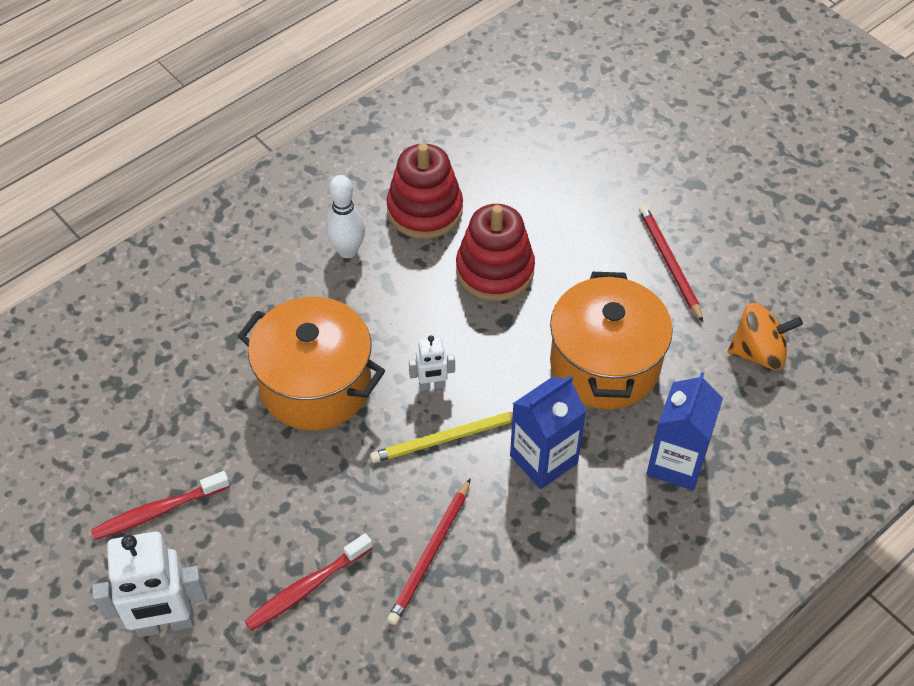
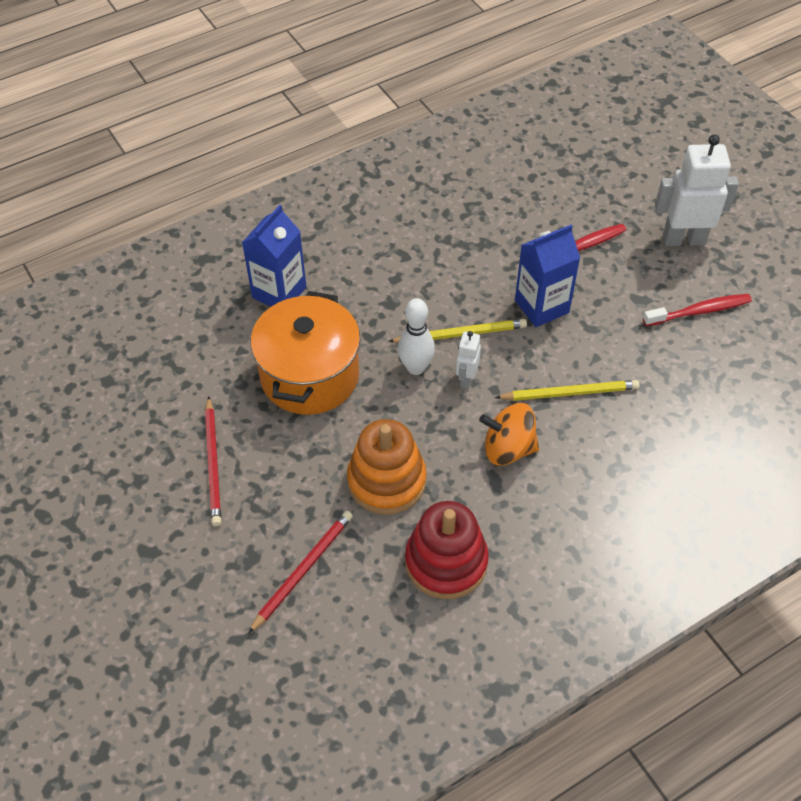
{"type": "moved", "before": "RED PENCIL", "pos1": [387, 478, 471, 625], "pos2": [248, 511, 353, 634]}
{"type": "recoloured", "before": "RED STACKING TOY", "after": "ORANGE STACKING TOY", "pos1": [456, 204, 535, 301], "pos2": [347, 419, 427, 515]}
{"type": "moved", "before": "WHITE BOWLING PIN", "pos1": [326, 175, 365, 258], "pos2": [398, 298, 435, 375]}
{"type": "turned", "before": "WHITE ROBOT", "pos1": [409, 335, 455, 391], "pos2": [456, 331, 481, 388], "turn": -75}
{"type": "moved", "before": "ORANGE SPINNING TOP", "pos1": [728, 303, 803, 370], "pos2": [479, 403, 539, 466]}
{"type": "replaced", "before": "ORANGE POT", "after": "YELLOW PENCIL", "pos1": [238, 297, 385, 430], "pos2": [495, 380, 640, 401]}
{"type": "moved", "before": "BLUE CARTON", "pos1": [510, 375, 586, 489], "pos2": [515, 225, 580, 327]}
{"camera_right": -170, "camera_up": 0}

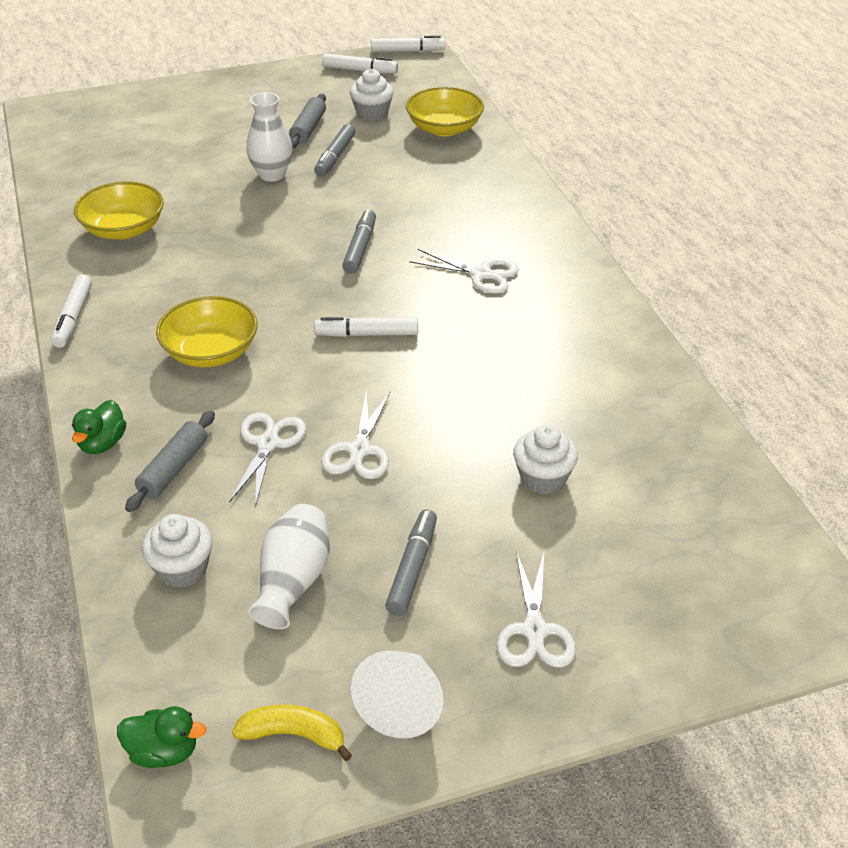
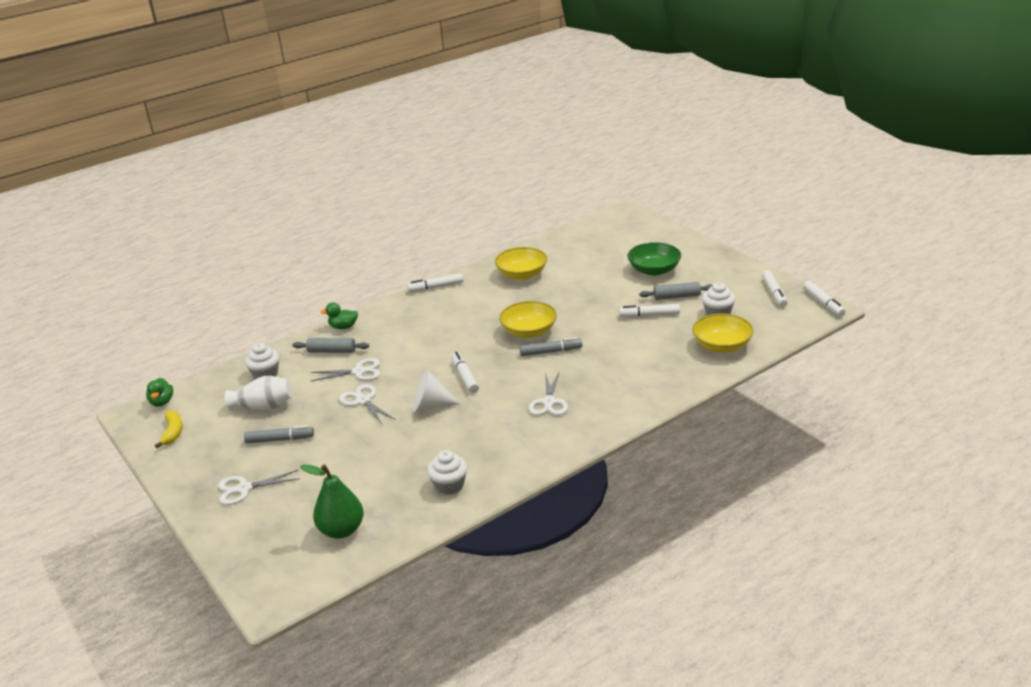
{"type": "added", "after": "GREEN PEAR", "pos2": [300, 464, 364, 539]}
{"type": "turned", "before": "WHITE SCISSORS", "pos1": [321, 391, 390, 479], "pos2": [339, 384, 396, 424], "turn": 60}
{"type": "moved", "before": "WHITE CONE", "pos1": [351, 651, 444, 738], "pos2": [413, 370, 460, 412]}
{"type": "moved", "before": "WHITE CUPCAKE", "pos1": [513, 424, 578, 494], "pos2": [427, 450, 467, 495]}
{"type": "moved", "before": "YELLOW BOWL", "pos1": [156, 296, 258, 367], "pos2": [499, 301, 557, 338]}
{"type": "recoloured", "before": "GREY MARKER", "after": "WHITE MARKER", "pos1": [314, 124, 355, 177], "pos2": [619, 304, 680, 317]}
{"type": "added", "after": "GREEN BOWL", "pos2": [628, 242, 681, 276]}
{"type": "removed", "before": "WHITE VASE", "pos1": [246, 92, 293, 182]}
{"camera_right": 75, "camera_up": -10}

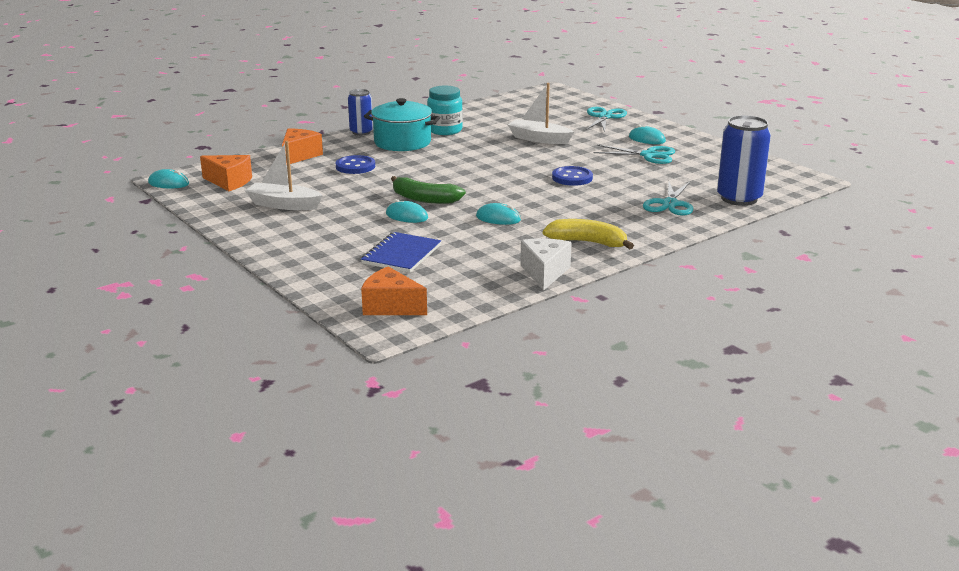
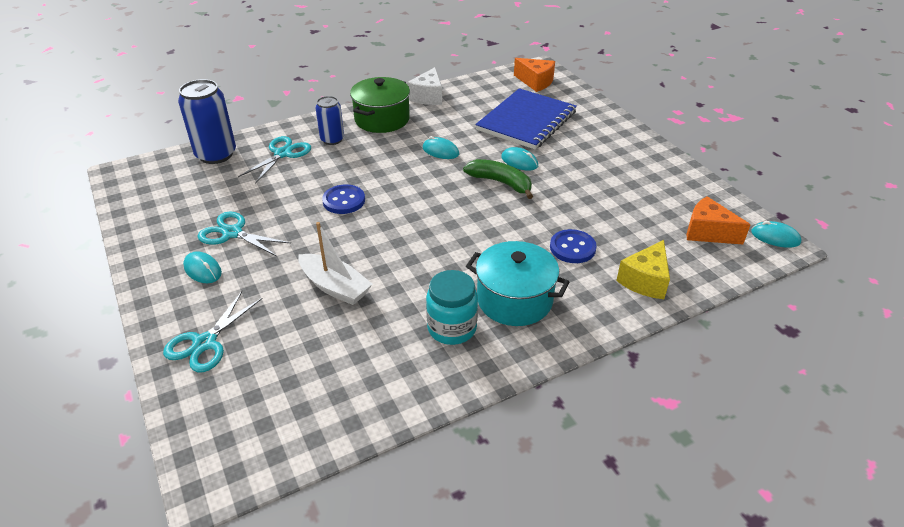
{"type": "moved", "before": "BLUE CAN", "pos1": [348, 89, 373, 135], "pos2": [316, 96, 344, 145]}
{"type": "replaced", "before": "YELLOW BANANA", "after": "GREEN POT", "pos1": [543, 219, 634, 249], "pos2": [350, 77, 410, 133]}
{"type": "resized", "before": "BLUE NOTEBOOK", "pos1": [361, 232, 441, 273], "pos2": [475, 88, 577, 150], "scale": 1.63}
{"type": "recoloured", "before": "ORANGE CHEESE", "after": "YELLOW CHEESE", "pos1": [282, 129, 323, 164], "pos2": [616, 240, 670, 299]}
{"type": "removed", "before": "WHITE BOAT", "pos1": [245, 141, 323, 210]}
{"camera_right": -170, "camera_up": 15}

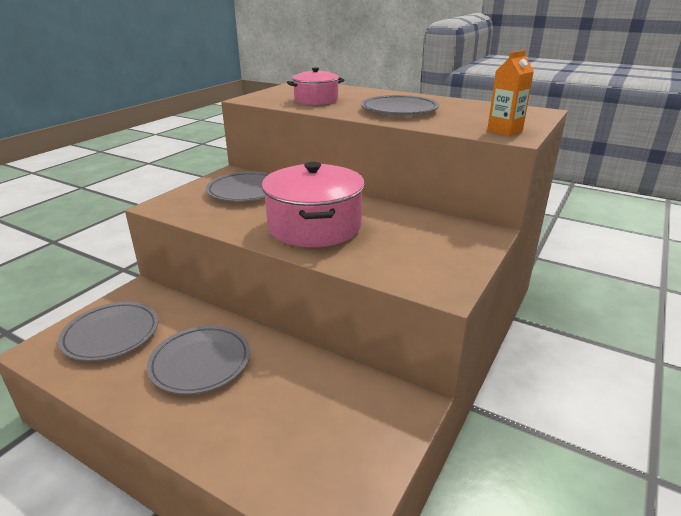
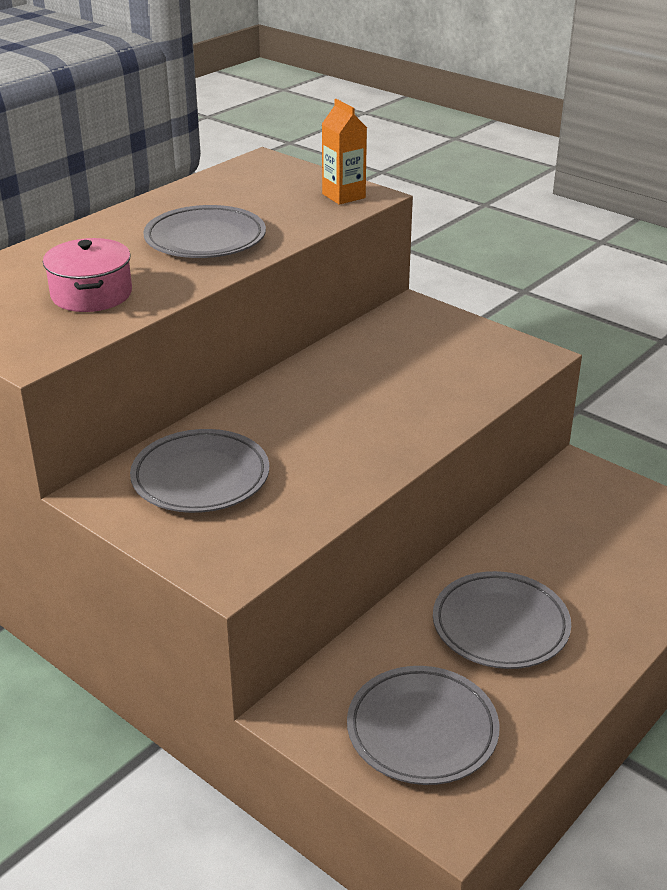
{"type": "removed", "before": "PINK POT", "pos1": [262, 162, 365, 247]}
{"camera_right": -80, "camera_up": 5}

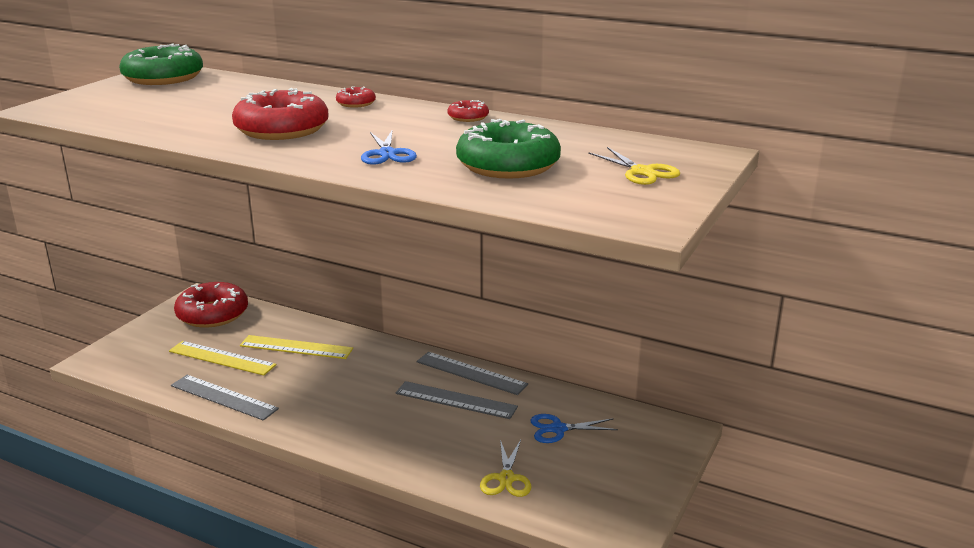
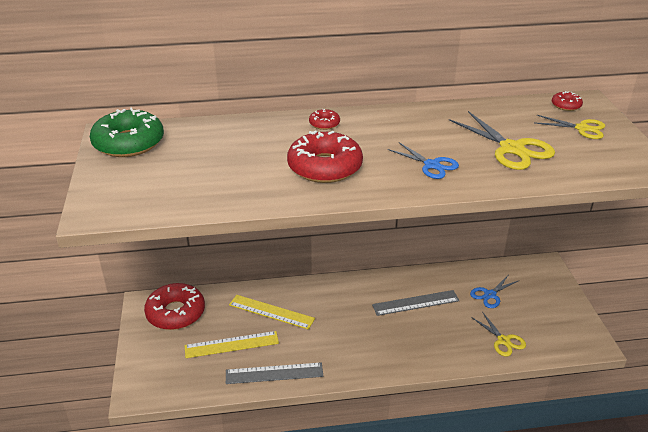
{"type": "turned", "before": "YELLOW RULER", "pos1": [240, 335, 353, 359], "pos2": [229, 295, 315, 330], "turn": 45}
{"type": "replaced", "before": "GREEN DONUT", "after": "YELLOW SCISSORS", "pos1": [456, 119, 561, 179], "pos2": [449, 111, 555, 170]}
{"type": "moved", "before": "RED DONUT", "pos1": [447, 100, 489, 122], "pos2": [552, 91, 583, 111]}
{"type": "removed", "before": "GREY RULER", "pos1": [417, 352, 528, 395]}
{"camera_right": -35, "camera_up": 10}

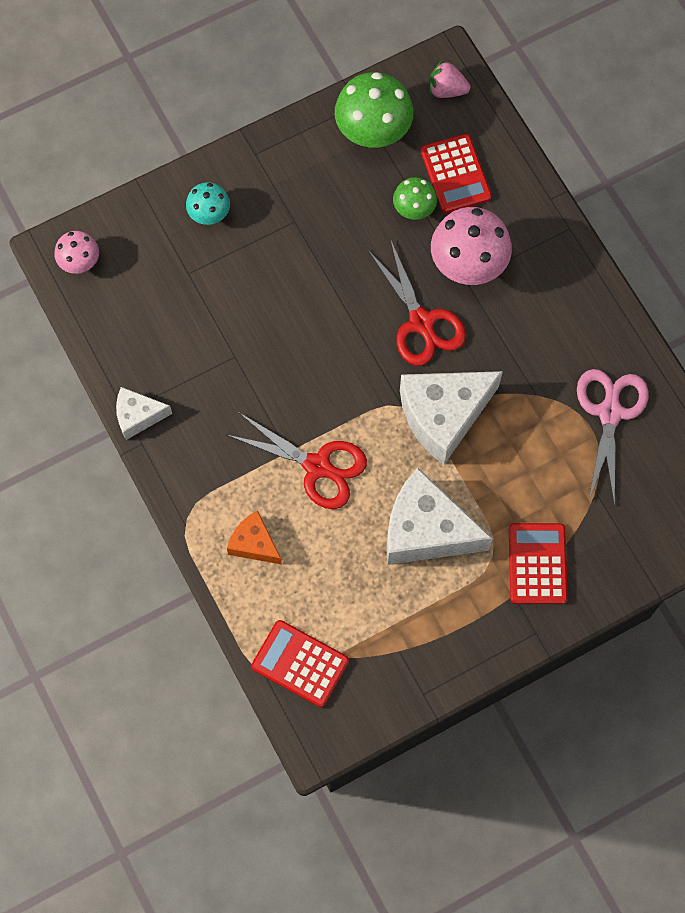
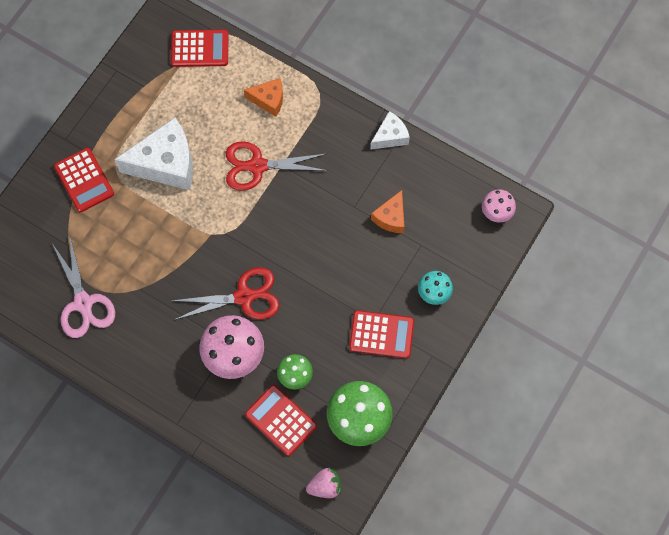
{"type": "turned", "before": "RED SCISSORS", "pos1": [368, 239, 466, 366], "pos2": [171, 267, 280, 320], "turn": 135}
{"type": "added", "after": "RED CALCULATOR", "pos2": [349, 310, 414, 359]}
{"type": "added", "after": "ORANGE CHEESE", "pos2": [371, 190, 404, 233]}
{"type": "removed", "before": "WHITE CHEESE", "pos1": [400, 371, 503, 465]}
{"camera_right": 150, "camera_up": 0}

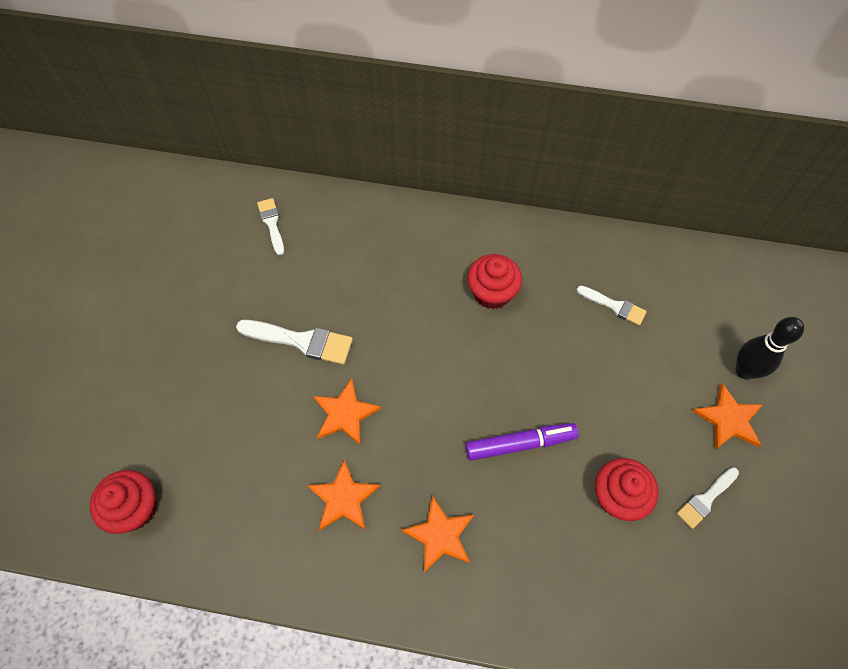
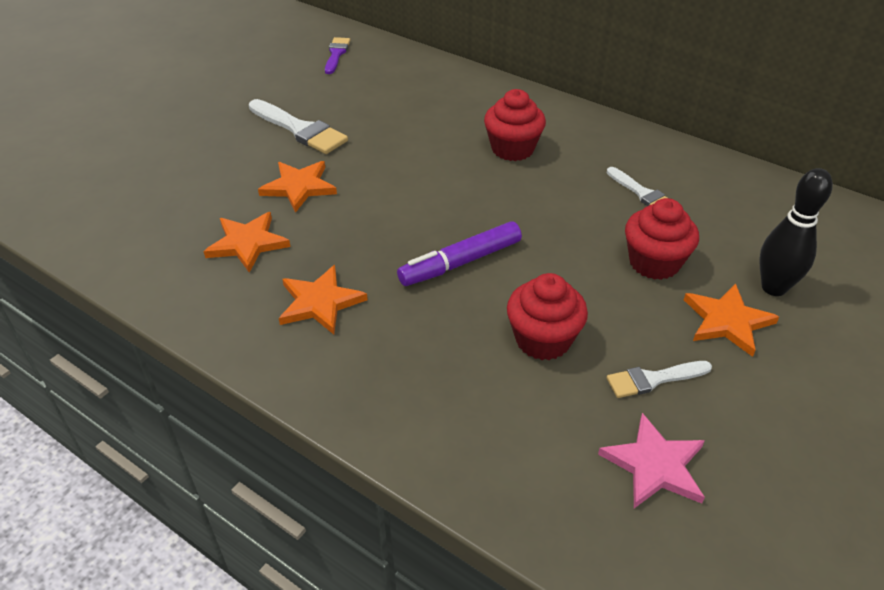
{"type": "recoloured", "before": "WHITE BRUSH", "after": "PURPLE BRUSH", "pos1": [257, 198, 284, 256], "pos2": [325, 37, 350, 74]}
{"type": "turned", "before": "PURPLE MARKER", "pos1": [465, 423, 579, 461], "pos2": [397, 221, 522, 286], "turn": 135}
{"type": "added", "after": "PINK STAR", "pos2": [598, 413, 705, 508]}
{"type": "moved", "before": "RED CUPCAKE", "pos1": [90, 470, 157, 534], "pos2": [625, 198, 699, 280]}
{"camera_right": 25, "camera_up": -20}

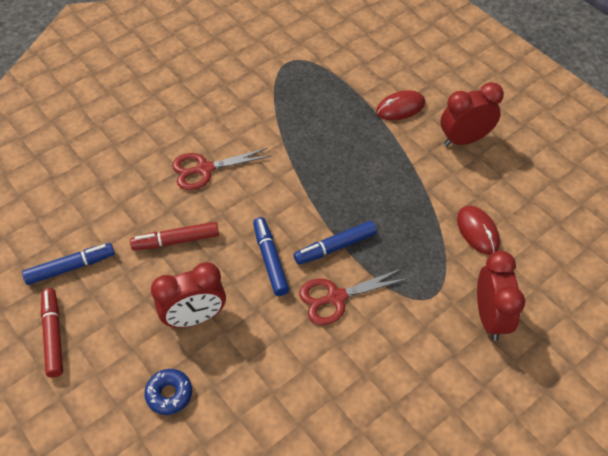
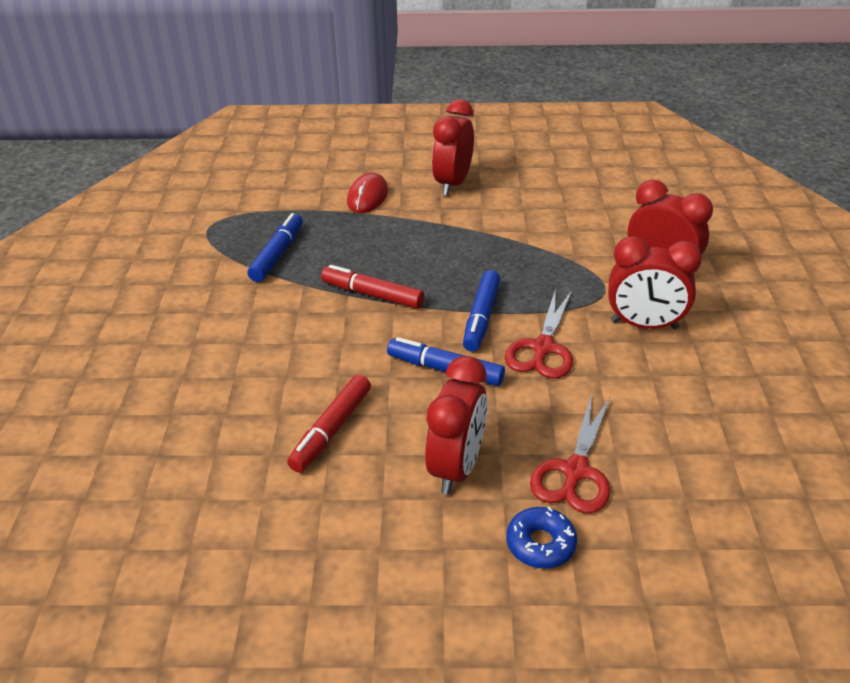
{"type": "moved", "before": "BLUE MARKER", "pos1": [22, 243, 115, 285], "pos2": [247, 213, 303, 282]}
{"type": "moved", "before": "RED MARKER", "pos1": [41, 288, 63, 377], "pos2": [321, 265, 424, 309]}
{"type": "moved", "before": "RED SCISSORS", "pos1": [172, 148, 271, 190], "pos2": [530, 394, 611, 513]}
{"type": "added", "after": "RED CLOCK", "pos2": [608, 236, 702, 329]}
{"type": "removed", "before": "RED MOUSE", "pos1": [457, 206, 500, 255]}
{"camera_right": -50, "camera_up": -15}

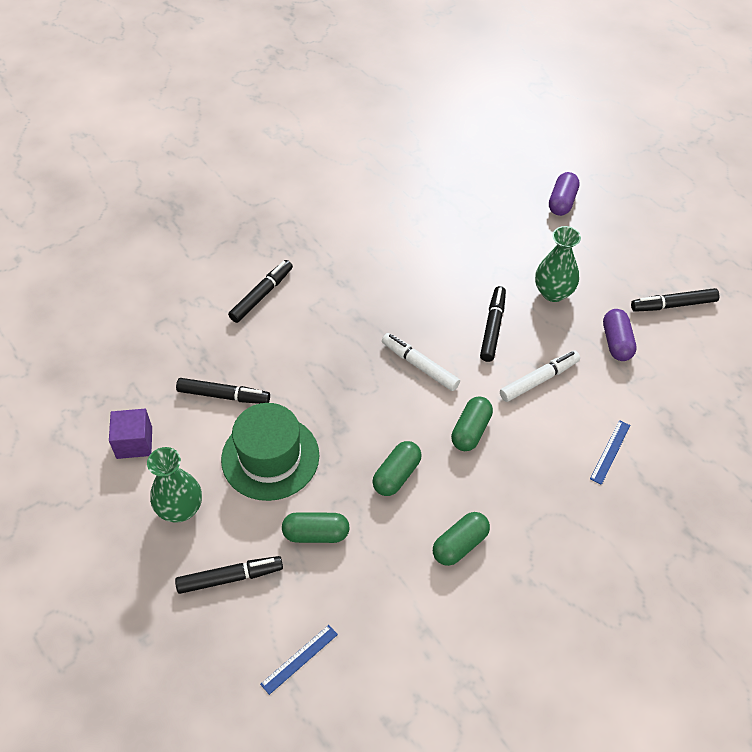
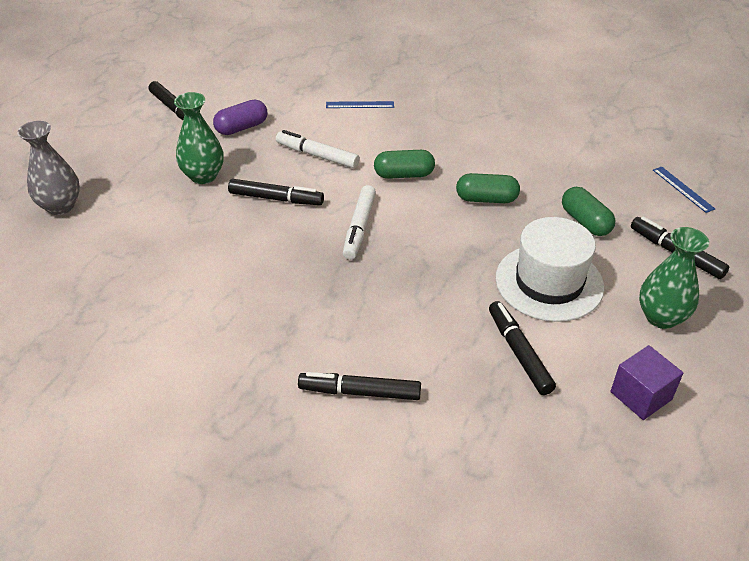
{"type": "replaced", "before": "PURPLE CAPSULE", "after": "GREY VASE", "pos1": [549, 172, 580, 216], "pos2": [17, 121, 80, 215]}
{"type": "turned", "before": "BLACK MARKER", "pos1": [480, 286, 506, 362], "pos2": [228, 179, 324, 205], "turn": -150}
{"type": "recoloured", "before": "GREEN HAT", "after": "WHITE HAT", "pos1": [221, 403, 319, 501], "pos2": [496, 217, 604, 322]}
{"type": "turned", "before": "BLUE RULER", "pos1": [260, 625, 338, 695], "pos2": [653, 167, 715, 213], "turn": 45}
{"type": "removed", "before": "GREEN CAPSULE", "pos1": [433, 512, 490, 566]}
{"camera_right": -120, "camera_up": -10}

